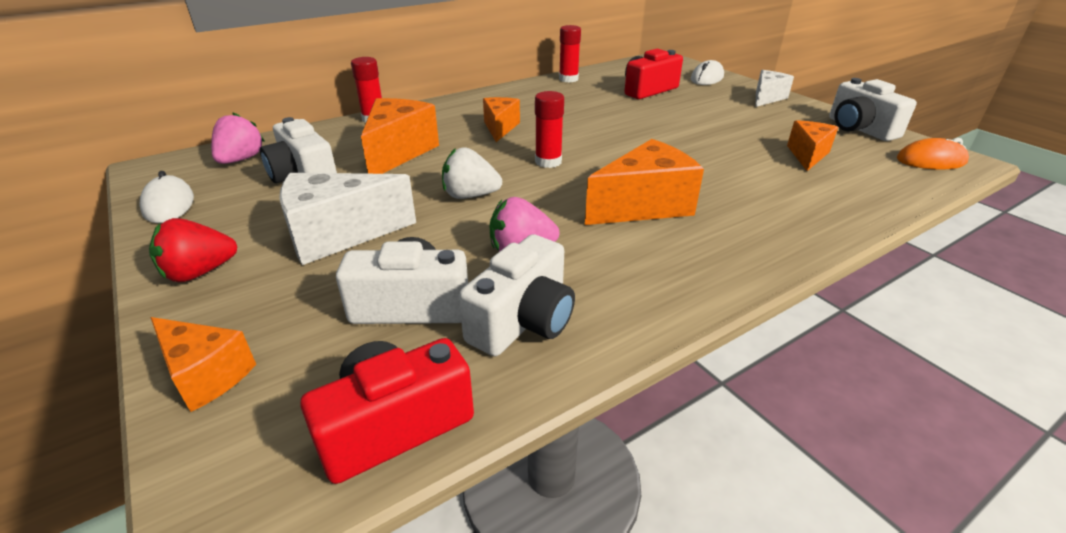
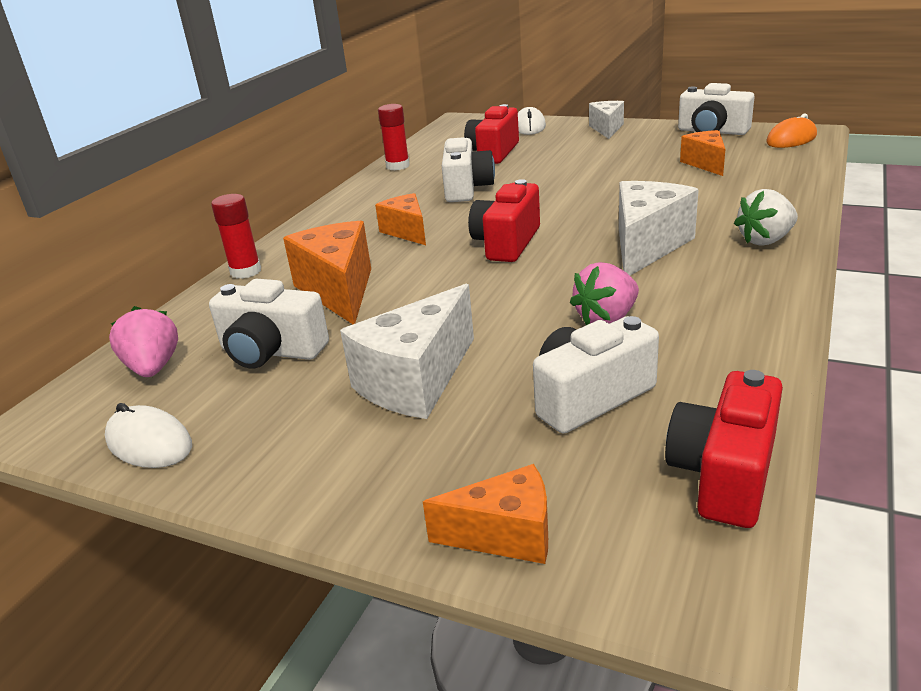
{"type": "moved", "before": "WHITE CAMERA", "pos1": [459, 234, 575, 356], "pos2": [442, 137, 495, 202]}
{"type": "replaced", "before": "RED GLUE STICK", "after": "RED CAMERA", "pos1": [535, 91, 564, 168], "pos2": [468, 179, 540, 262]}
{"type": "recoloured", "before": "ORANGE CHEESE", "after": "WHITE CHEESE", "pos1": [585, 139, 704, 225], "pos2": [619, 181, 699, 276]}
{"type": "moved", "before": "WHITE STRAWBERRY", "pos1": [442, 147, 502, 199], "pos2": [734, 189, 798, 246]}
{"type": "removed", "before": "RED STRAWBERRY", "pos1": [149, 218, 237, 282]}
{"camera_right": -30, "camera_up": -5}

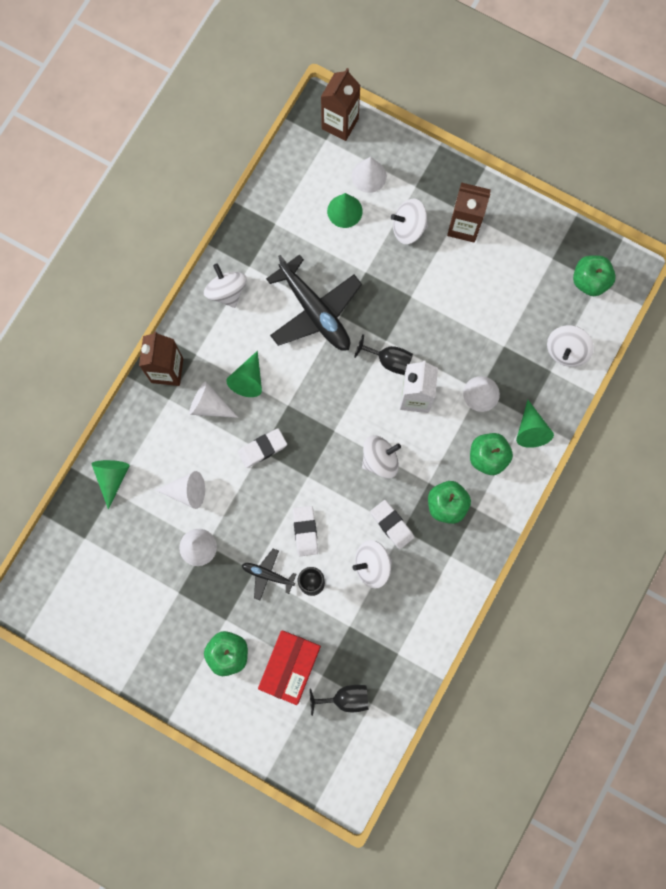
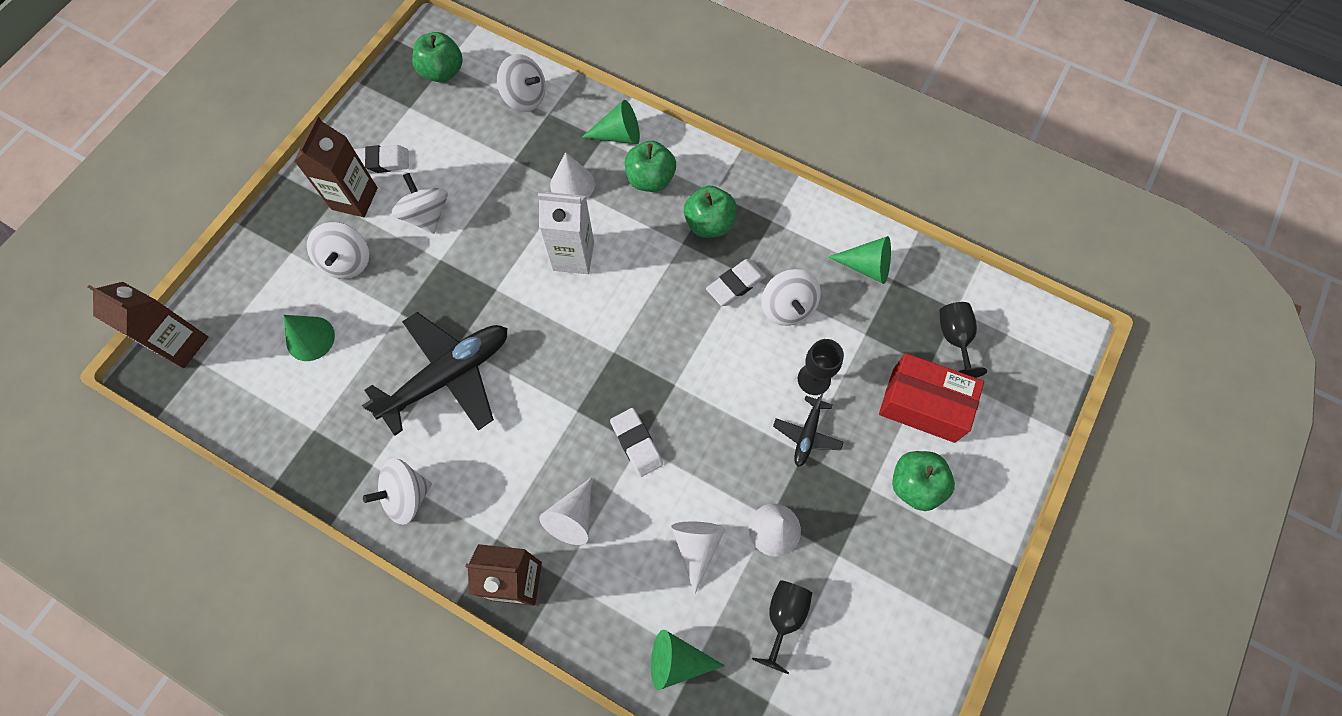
{"type": "moved", "before": "WHITE ERASER", "pos1": [293, 506, 318, 556], "pos2": [354, 145, 409, 173]}
{"type": "moved", "before": "WHITE SPINNING TOP", "pos1": [362, 435, 401, 478], "pos2": [391, 173, 448, 234]}
{"type": "moved", "before": "BLACK GOBLET", "pos1": [354, 334, 413, 375], "pos2": [752, 580, 812, 674]}
{"type": "moved", "before": "GREEN CONE", "pos1": [226, 351, 262, 397], "pos2": [829, 236, 891, 284]}
{"type": "removed", "before": "WHITE CONE", "pos1": [352, 157, 387, 193]}
{"camera_right": -90, "camera_up": -10}

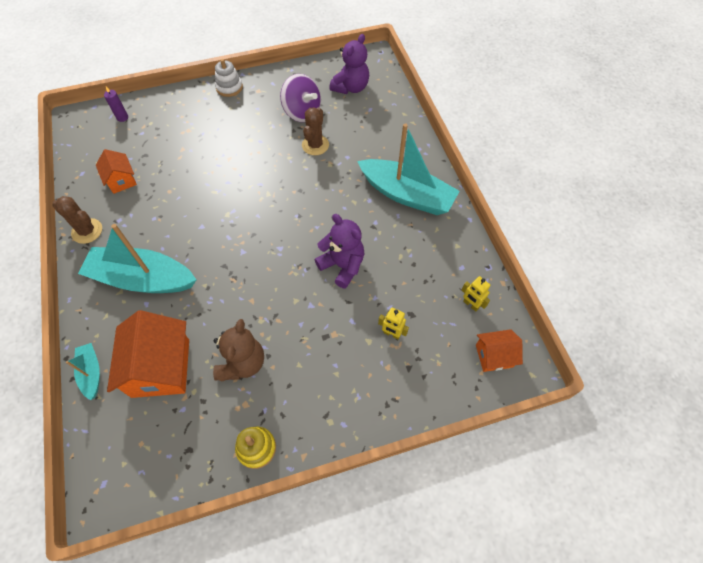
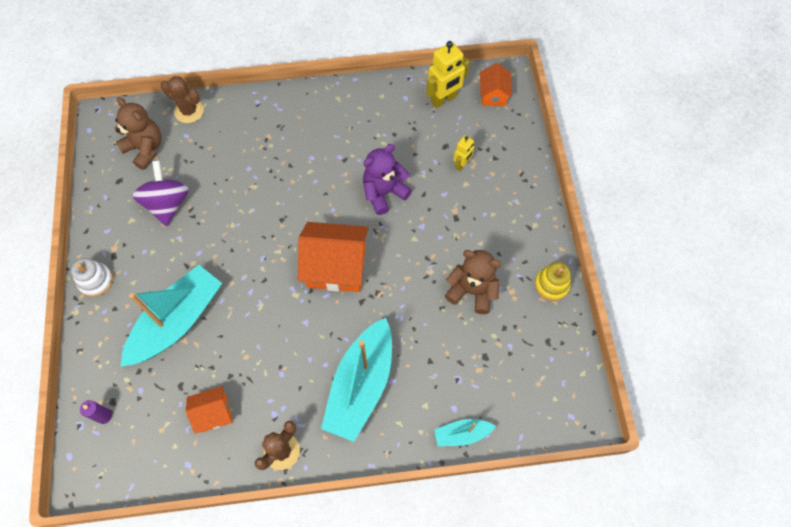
{"type": "recoloured", "before": "PURPLE TEDDY BEAR", "after": "BROWN TEDDY BEAR", "pos1": [329, 34, 369, 94], "pos2": [115, 97, 162, 170]}
{"type": "moved", "before": "TURQUOISE BOAT", "pos1": [357, 123, 460, 215], "pos2": [121, 265, 222, 367]}
{"type": "turned", "before": "PURPLE SPINNING TOP", "pos1": [280, 74, 321, 122], "pos2": [132, 160, 189, 226], "turn": -60}
{"type": "moved", "before": "BROWN CACTUS", "pos1": [302, 107, 329, 155], "pos2": [161, 76, 204, 123]}
{"type": "moved", "before": "ORANGE HOUSE", "pos1": [107, 310, 189, 398], "pos2": [298, 222, 368, 292]}
{"type": "resized", "before": "YELLOW ROBOT", "pos1": [462, 276, 491, 312], "pos2": [426, 41, 469, 108], "scale": 1.76}
{"camera_right": -80, "camera_up": 5}

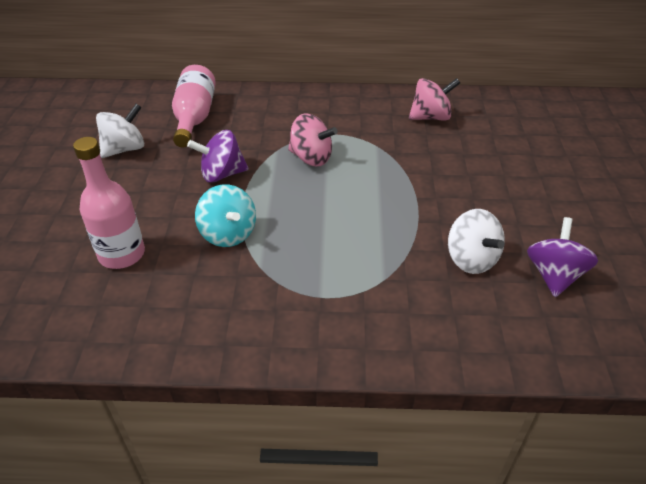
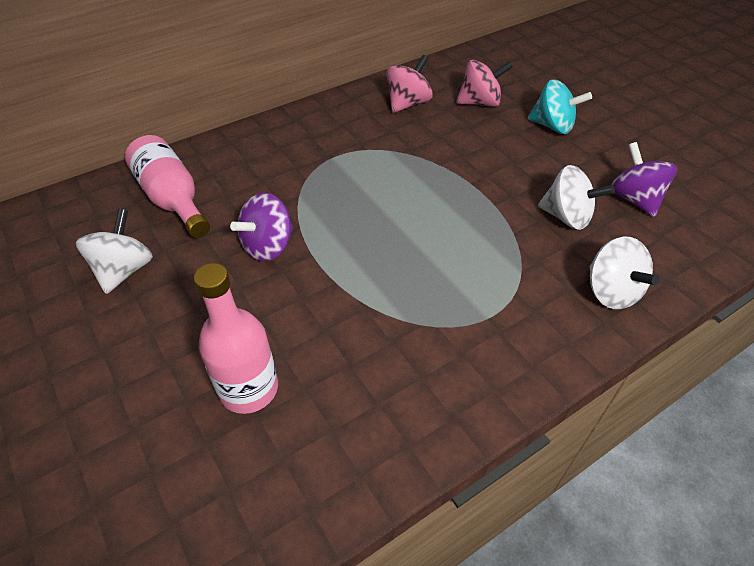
{"type": "moved", "before": "PINK SPINNING TOP", "pos1": [288, 114, 338, 166], "pos2": [456, 60, 513, 107]}
{"type": "moved", "before": "TURQUOISE SPINNING TOP", "pos1": [195, 184, 256, 247], "pos2": [528, 79, 592, 134]}
{"type": "added", "after": "WHITE SPINNING TOP", "pos2": [589, 237, 660, 309]}
{"camera_right": -35, "camera_up": 5}

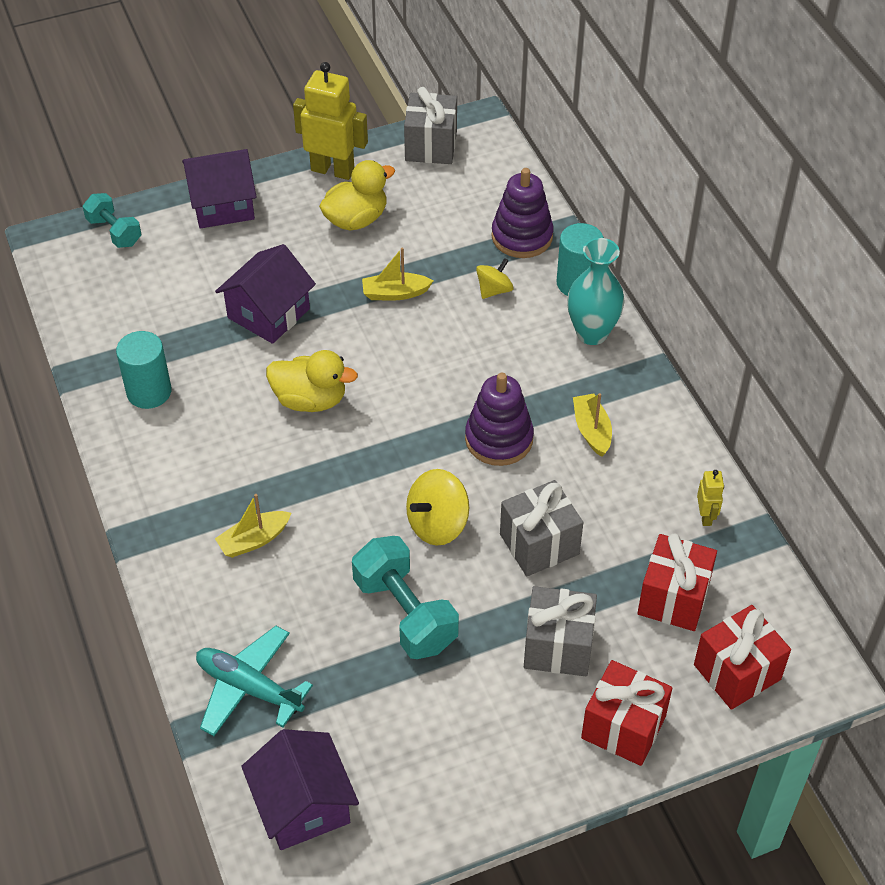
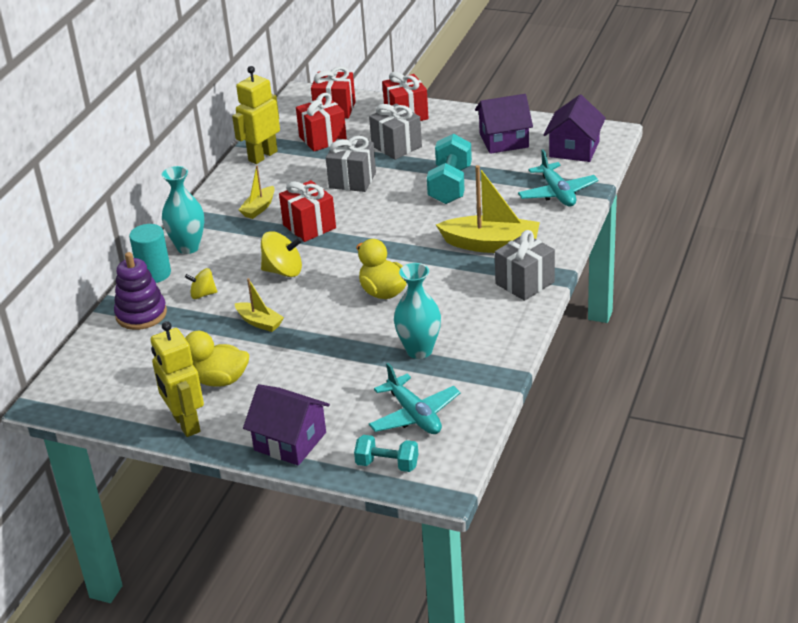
{"type": "resized", "before": "YELLOW ROBOT", "pos1": [697, 470, 724, 526], "pos2": [232, 66, 280, 164], "scale": 2.1}
{"type": "moved", "before": "YELLOW SPINNING TOP", "pos1": [406, 469, 469, 545], "pos2": [261, 231, 303, 277]}
{"type": "replaced", "before": "PURPLE STACKING TOY", "after": "RED GIFT", "pos1": [465, 373, 534, 466], "pos2": [279, 180, 336, 242]}
{"type": "turned", "before": "TURQUOISE DUMBBELL", "pos1": [83, 193, 141, 248], "pos2": [354, 435, 418, 472], "turn": -75}
{"type": "added", "after": "TURQUOISE PLANE", "pos2": [369, 363, 461, 434]}
{"type": "added", "after": "TURQUOISE VASE", "pos2": [394, 263, 441, 359]}
{"type": "resized", "before": "YELLOW BOAT", "pos1": [215, 494, 291, 558], "pos2": [436, 165, 540, 253], "scale": 1.87}
{"type": "moved", "before": "PURPLE HOUSE", "pos1": [215, 244, 316, 344], "pos2": [475, 94, 533, 154]}
{"type": "moved", "before": "GREY GIFT", "pos1": [404, 87, 457, 164], "pos2": [495, 230, 555, 301]}
{"type": "removed", "before": "TURQUOISE CYLINDER", "pos1": [116, 331, 172, 409]}
{"camera_right": -135, "camera_up": -15}

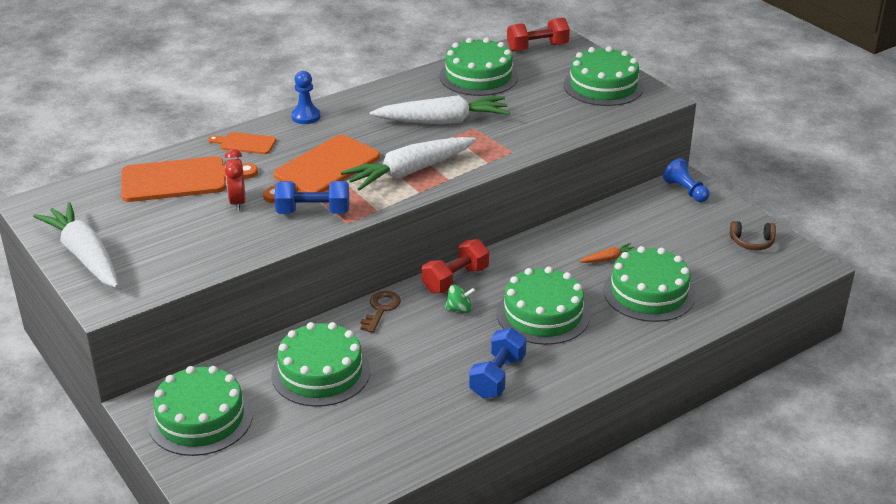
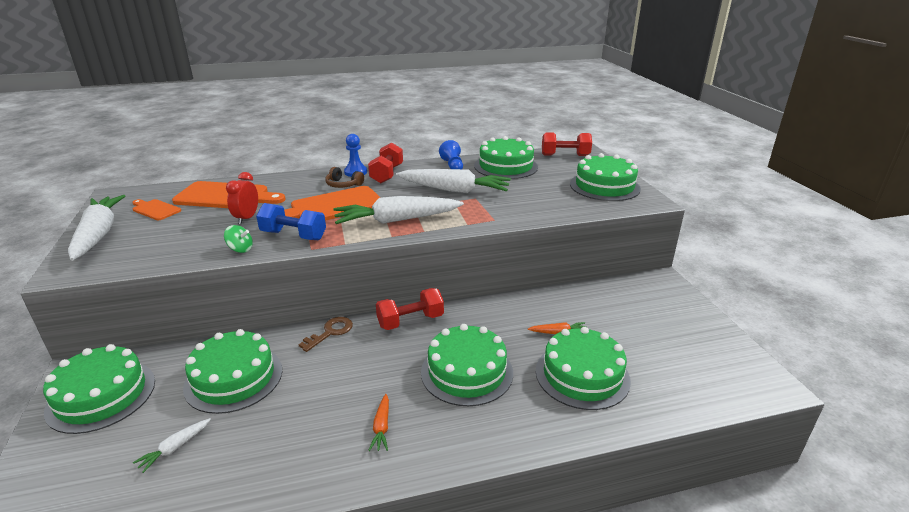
{"type": "moved", "before": "ORANGE CUTTING BOARD", "pos1": [208, 132, 277, 154], "pos2": [132, 199, 181, 220]}
{"type": "added", "after": "WHITE CARROT", "pos2": [133, 418, 211, 473]}
{"type": "moved", "before": "GREEN SPINNING TOP", "pos1": [445, 285, 475, 313], "pos2": [224, 225, 253, 253]}
{"type": "moved", "before": "BROWN HEADPHONES", "pos1": [730, 221, 776, 250], "pos2": [325, 167, 364, 188]}
{"type": "added", "after": "RED DUMBBELL", "pos2": [368, 142, 403, 183]}
{"type": "replaced", "before": "BLUE DUMBBELL", "after": "ORANGE CARROT", "pos1": [469, 328, 527, 399], "pos2": [368, 394, 389, 451]}
{"type": "moved", "before": "BLUE PAWN", "pos1": [663, 158, 710, 202], "pos2": [439, 140, 463, 169]}
{"camera_right": 20, "camera_up": -5}

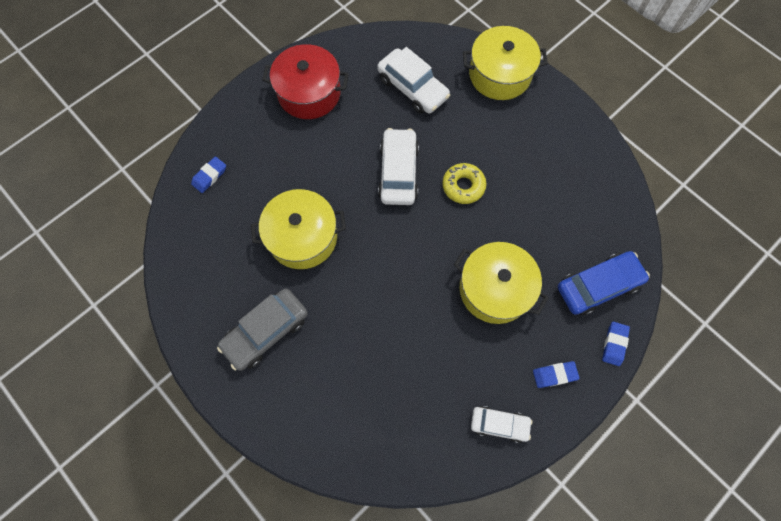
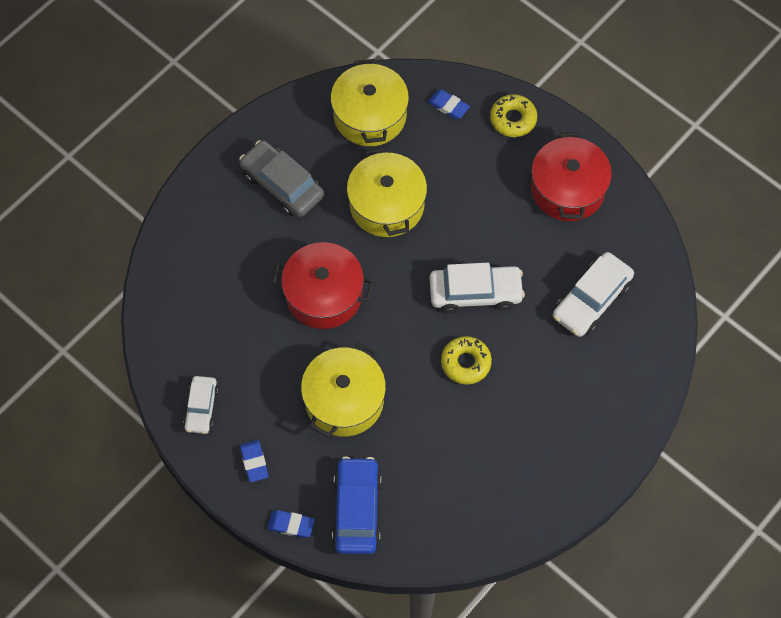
{"type": "added", "after": "RED POT", "pos2": [272, 242, 374, 329]}
{"type": "moved", "before": "YELLOW POT", "pos1": [463, 26, 548, 100], "pos2": [331, 59, 409, 146]}
{"type": "turned", "before": "BLUE CAR", "pos1": [558, 251, 650, 315], "pos2": [332, 456, 381, 554], "turn": -150}
{"type": "added", "after": "YELLOW DONUT", "pos2": [490, 94, 537, 137]}
{"camera_right": 85, "camera_up": -5}

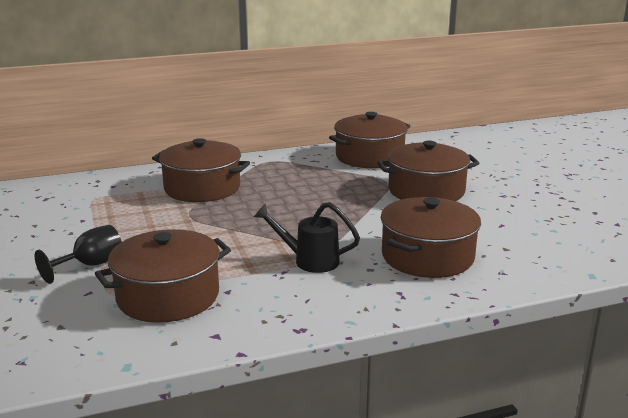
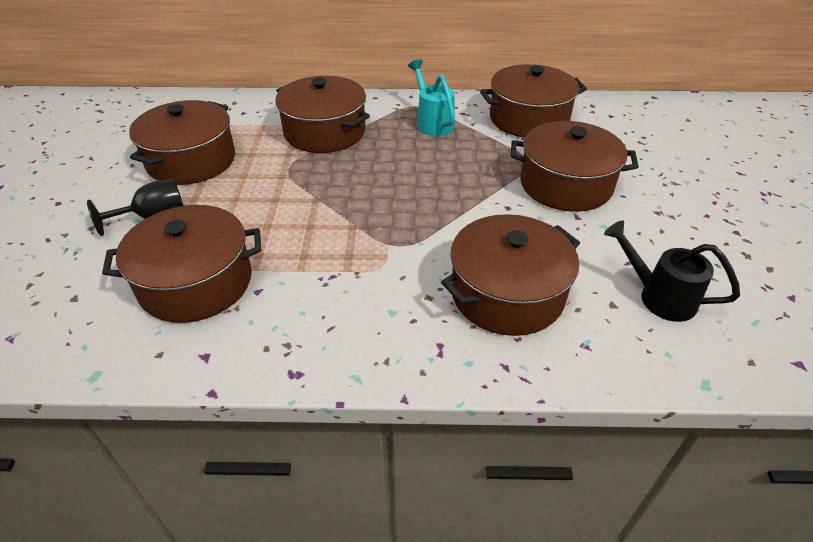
{"type": "added", "after": "BROWN POT", "pos2": [129, 100, 235, 185]}
{"type": "added", "after": "TURQUOISE WATERING CAN", "pos2": [408, 59, 455, 136]}
{"type": "moved", "before": "BLACK WATERING CAN", "pos1": [254, 202, 360, 273], "pos2": [604, 220, 740, 322]}
{"camera_right": 20, "camera_up": 20}

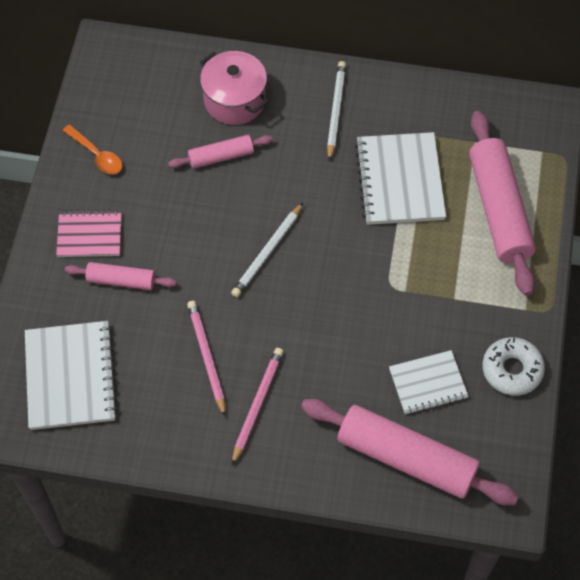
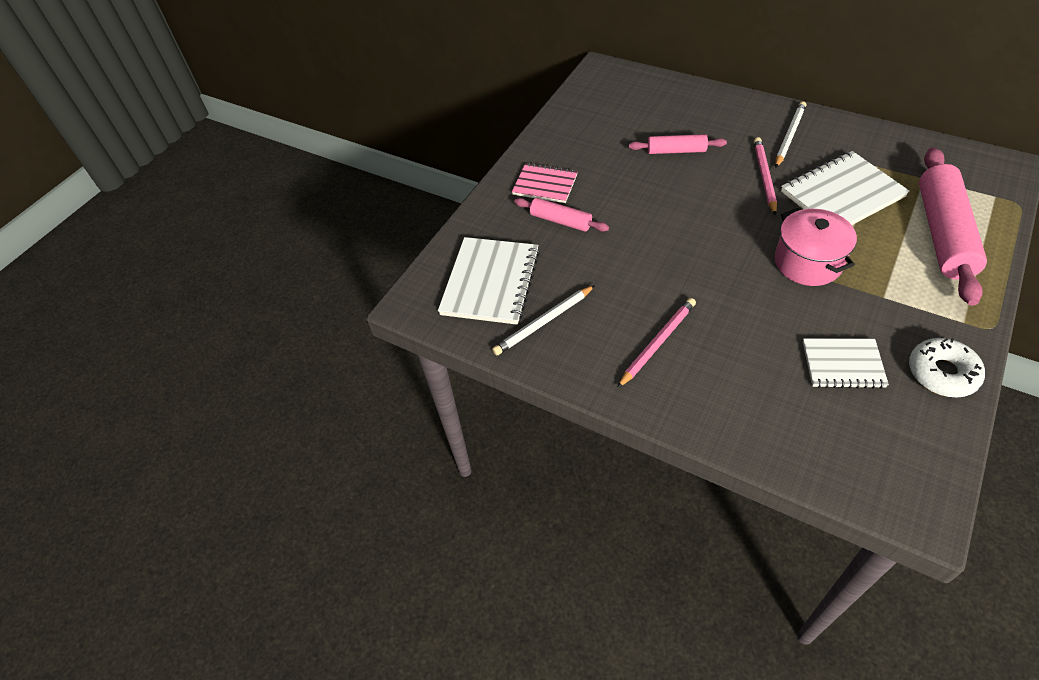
{"type": "moved", "before": "WHITE PENCIL", "pos1": [231, 203, 303, 297], "pos2": [492, 285, 595, 355]}
{"type": "moved", "before": "PINK PENCIL", "pos1": [187, 301, 226, 416], "pos2": [754, 137, 777, 216]}
{"type": "moved", "before": "PINK POT", "pos1": [200, 51, 269, 125], "pos2": [775, 208, 857, 286]}
{"type": "turned", "before": "WHITE NOTEBOOK", "pos1": [355, 132, 446, 225], "pos2": [781, 151, 910, 225], "turn": 45}
{"type": "removed", "before": "ORANGE SPOON", "pos1": [63, 124, 122, 174]}
{"type": "removed", "before": "PINK ROLLING PIN", "pos1": [301, 399, 519, 506]}
{"camera_right": 25, "camera_up": -10}

